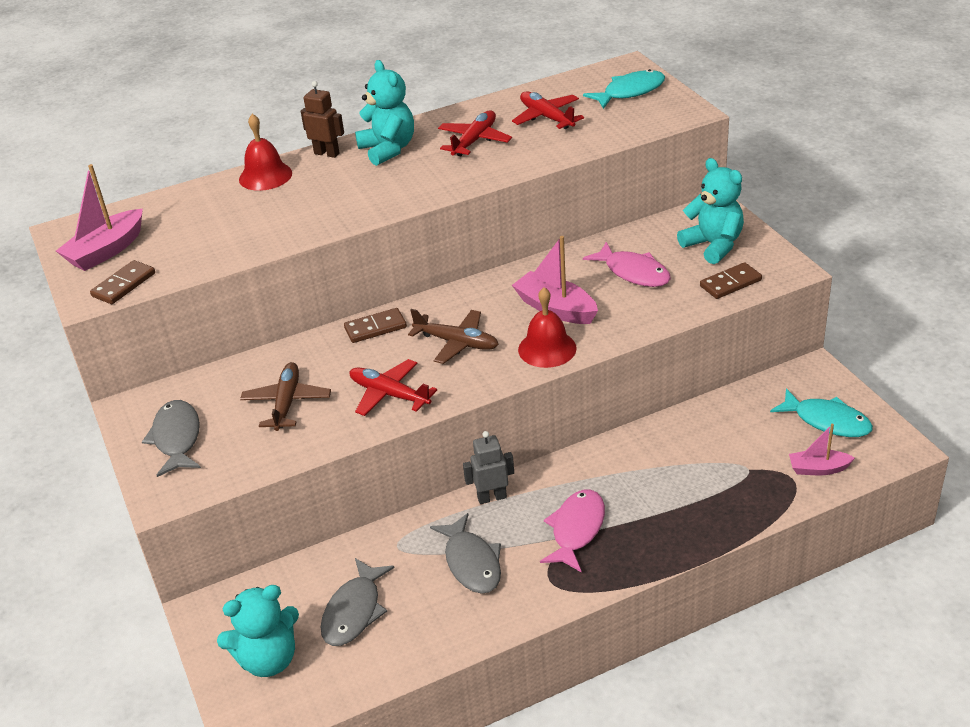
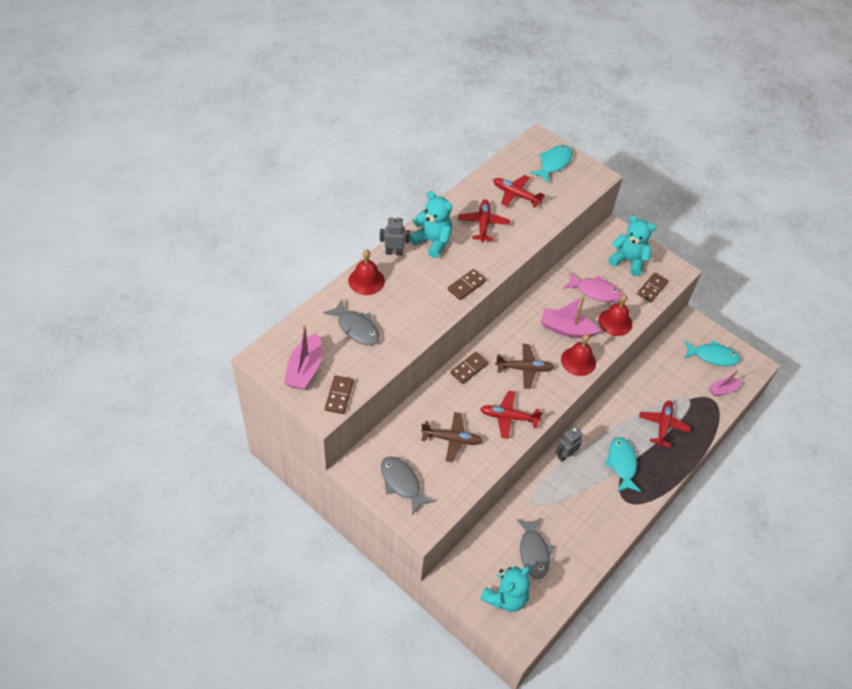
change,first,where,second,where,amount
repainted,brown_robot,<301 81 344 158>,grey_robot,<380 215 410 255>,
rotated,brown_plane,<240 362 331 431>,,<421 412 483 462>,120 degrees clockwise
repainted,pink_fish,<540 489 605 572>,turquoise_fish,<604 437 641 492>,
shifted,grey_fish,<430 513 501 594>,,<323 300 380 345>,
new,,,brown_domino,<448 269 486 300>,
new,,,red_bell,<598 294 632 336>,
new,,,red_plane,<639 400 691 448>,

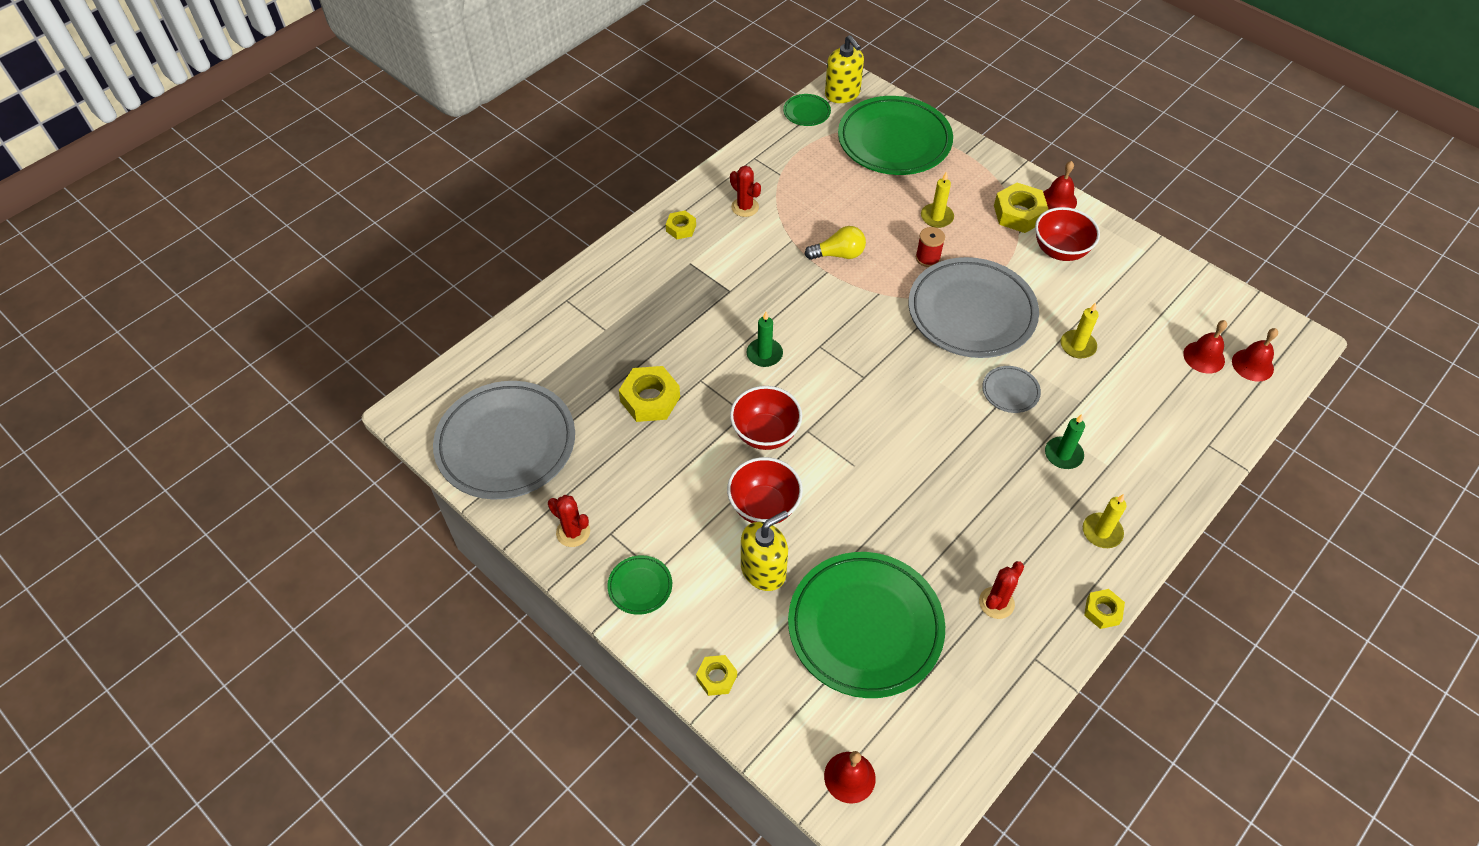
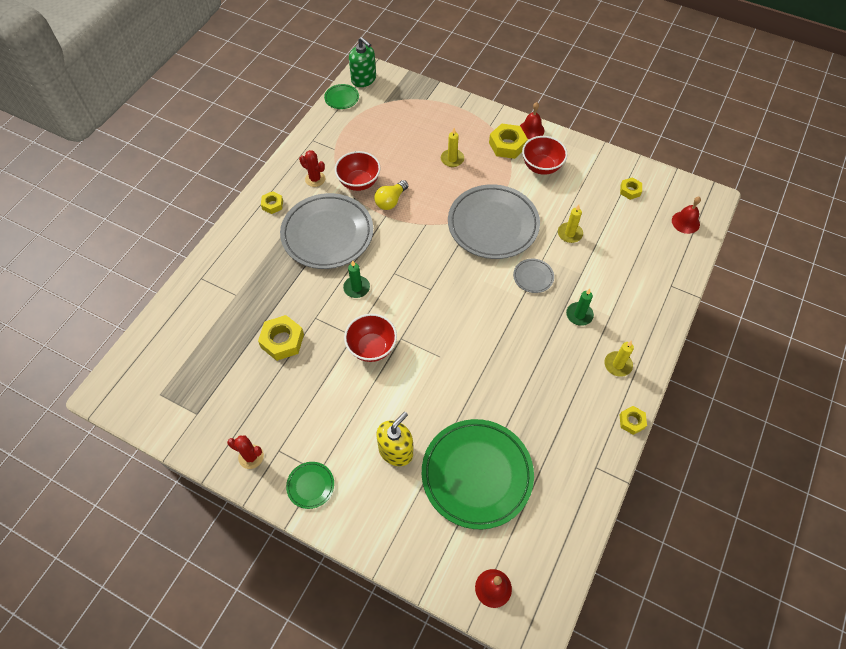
change,first,where,second,where,amount
repainted,yellow_soap_dispenser,<825 35 864 103>,green_soap_dispenser,<349 37 376 87>,
gone,green_plate,<838 96 953 175>,,,
rotated,yellow_light_bulb,<804 226 866 260>,,<374 180 408 210>,150 degrees clockwise
gone,red_spool,<916 227 945 267>,,,
gone,red_bell,<1183 320 1227 374>,,,
shifted,grey_plate,<433 381 575 500>,,<280 193 373 269>,
shifted,red_bowl,<727 457 803 524>,,<335 151 381 191>,
gone,red_cactus,<979 561 1024 619>,,,
shifted,yellow_nut,<696 655 737 696>,,<620 177 642 200>,

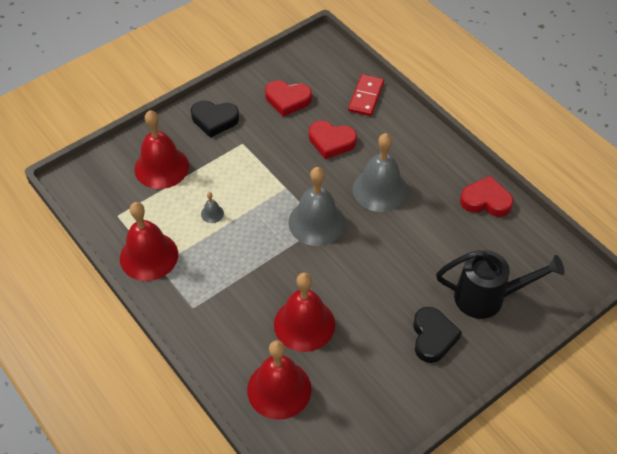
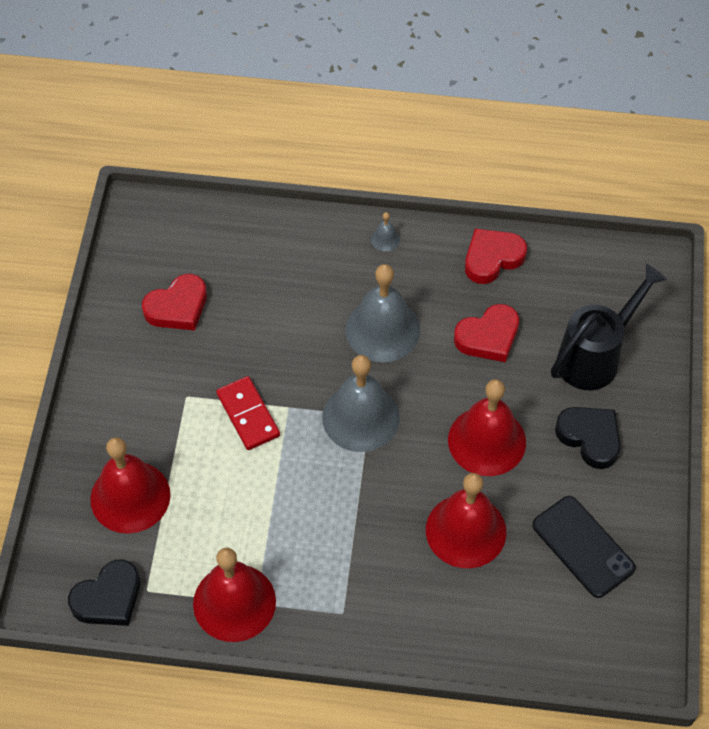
change,first,where,second,where,amount
shifted,red_domino,<348 74 384 116>,,<216 376 280 450>,
shifted,black_heart,<191 100 239 138>,,<68 560 140 626>,
shifted,red_heart,<309 121 357 159>,,<454 304 519 362>,
shifted,grey_bell,<201 192 224 223>,,<371 212 400 251>,
shifted,red_bell,<247 340 312 420>,,<448 379 526 476>,
new,,,black_phone,<532 496 636 598>,

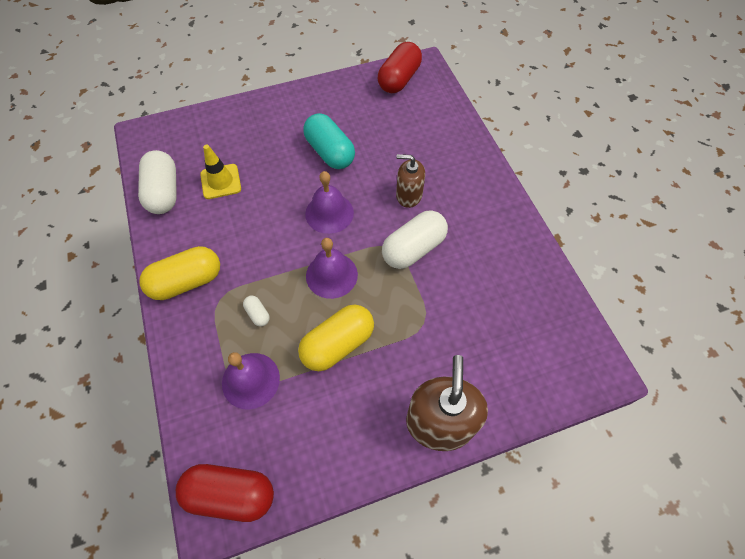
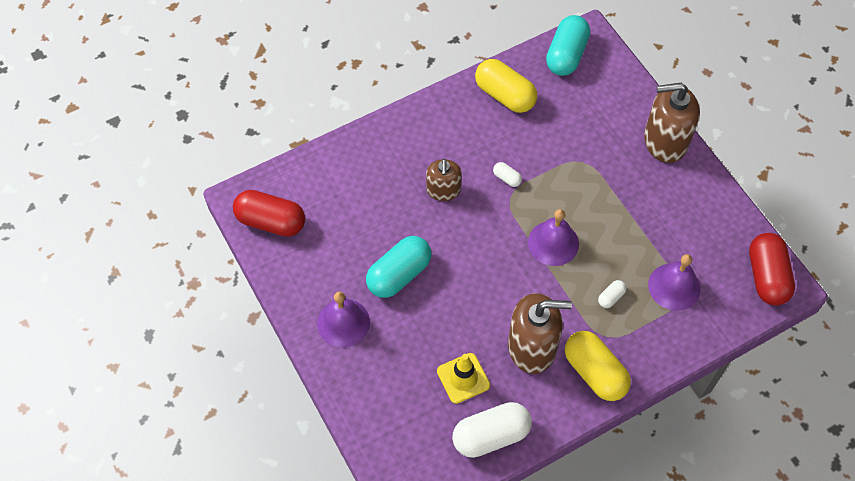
change,first,where,second,where,amount
shifted,purple_bell,<305 171 354 234>,,<317 291 370 348>,
scaled,white_capsule,<382 211 448 269>,,<493 162 522 187>,x0.45
shifted,yellow_capsule,<298 305 374 371>,,<475 59 537 113>,
new,,,turquoise_capsule,<546 15 590 76>,
new,,,brown_soap_dispenser,<508 293 572 374>,

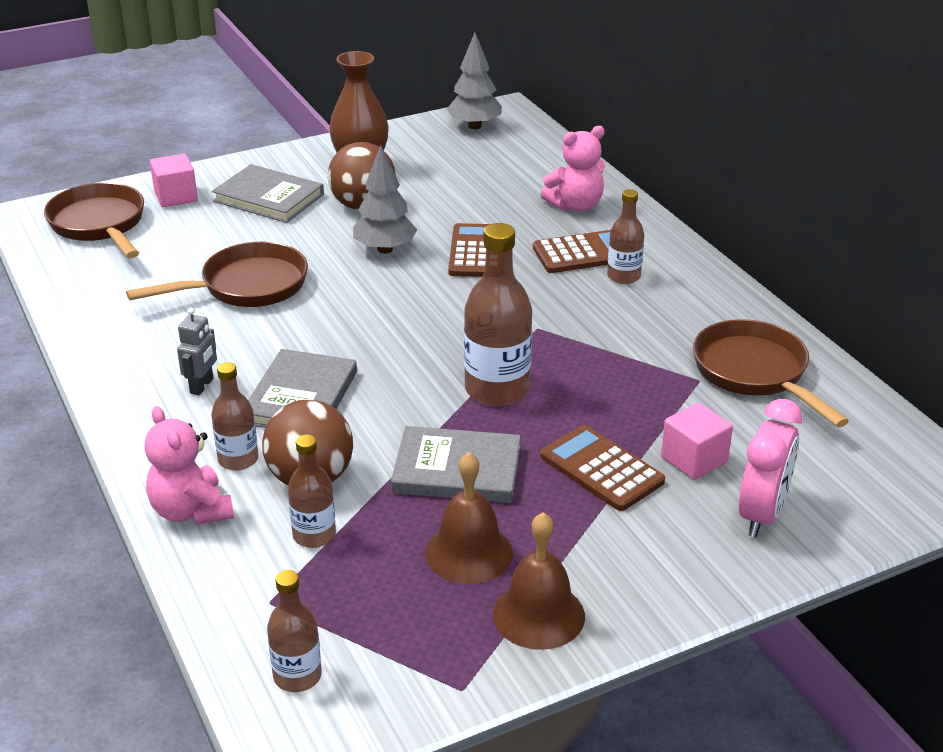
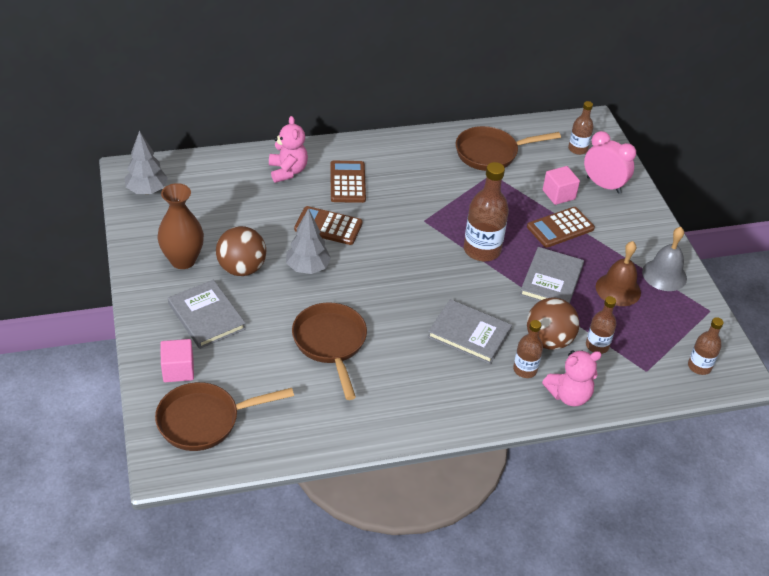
change,first,where,second,where,amount
rotated,grey_book,<212 164 324 223>,,<168 280 246 349>,75 degrees counterclockwise
shifted,brown_bottle,<607 189 644 284>,,<568 101 594 155>,
gone,grey_robot,<177 308 217 395>,,,
repainted,brown_bell,<493 512 585 650>,grey_bell,<642 227 687 291>,

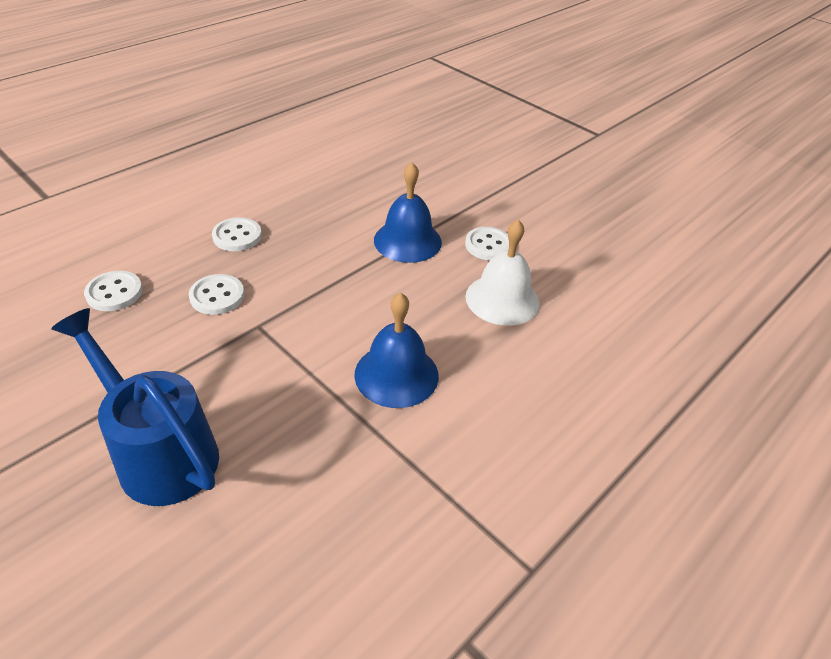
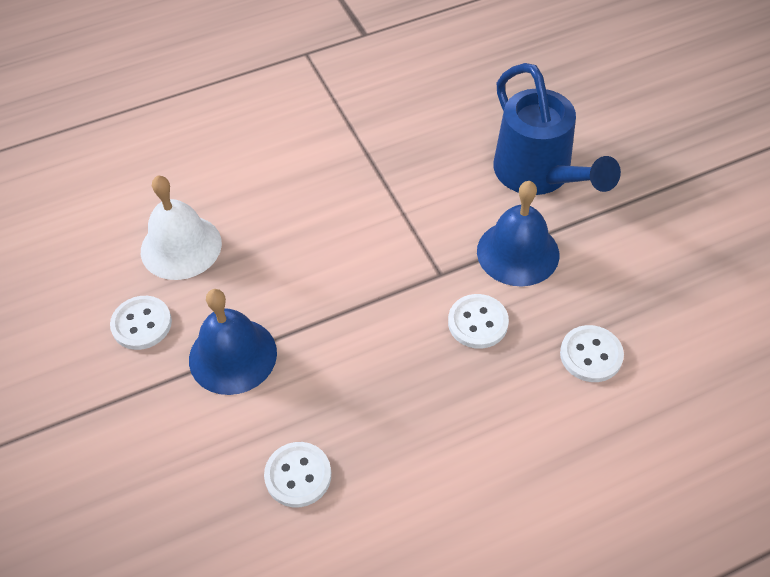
change,first,where,second,where,amount
shifted,white_button,<212 217 262 251>,,<264 442 331 507>,
shifted,blue_bell,<354 292 439 408>,,<477 181 559 287>,

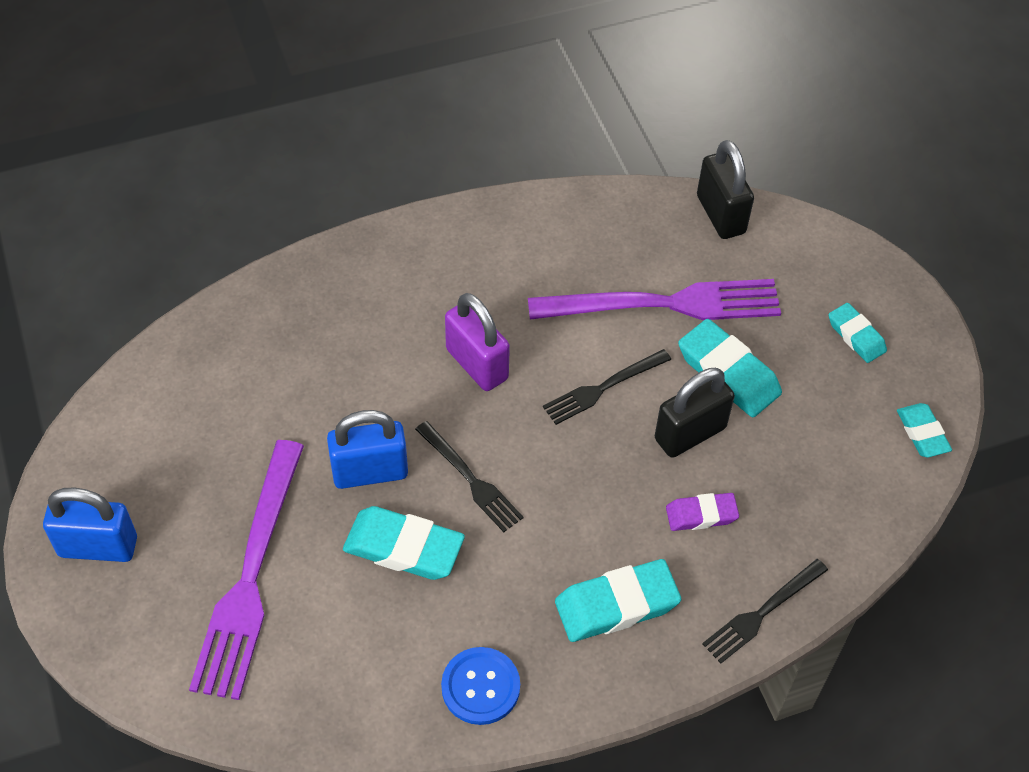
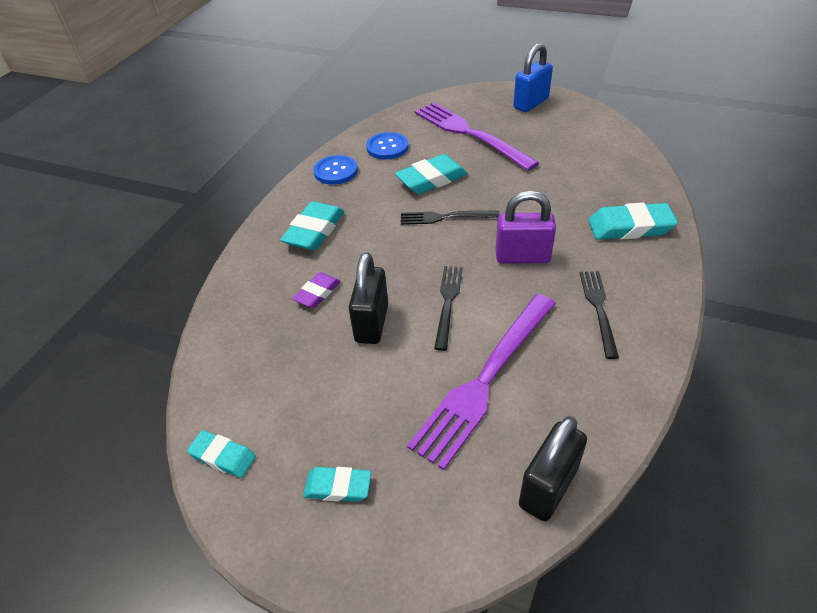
change,first,where,second,where,amount
rotated,black_padlock,<697 140 754 239>,,<519 416 587 522>,75 degrees counterclockwise
shifted,turquoise_eraser,<678 319 782 417>,,<588 203 678 240>,
gone,blue_padlock,<327 410 408 489>,,,
shifted,black_fork,<702 559 828 664>,,<580 271 619 359>,
new,,,blue_button,<366 132 408 159>,

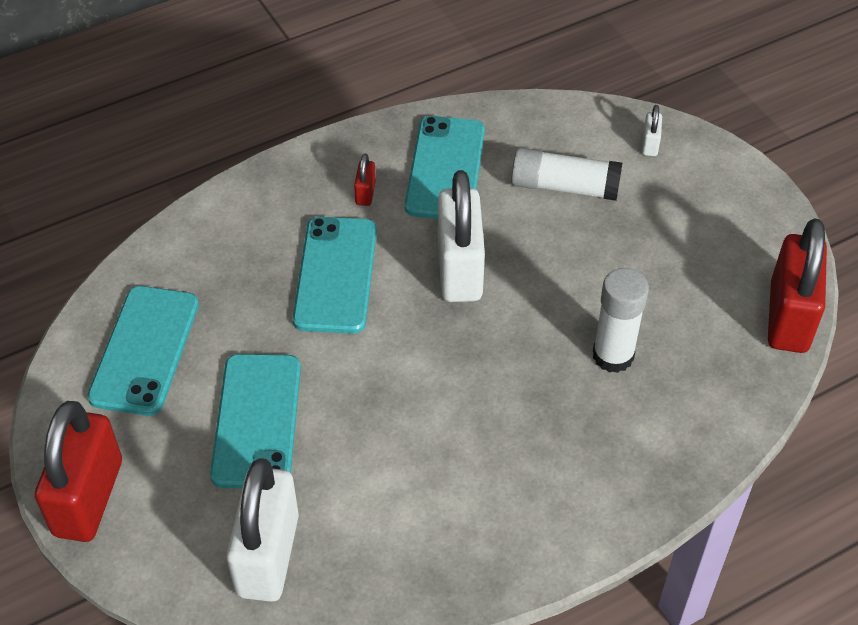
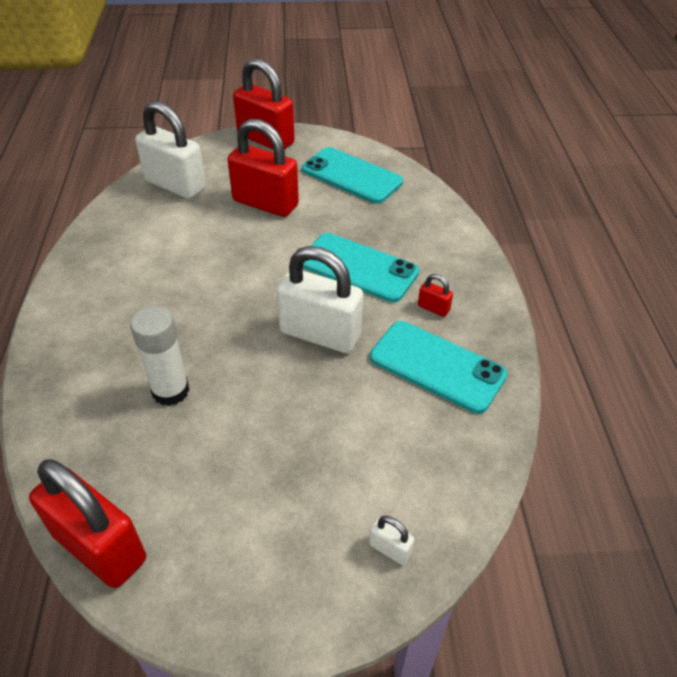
change,first,where,second,where,amount
gone,white_glue_stick,<511 148 622 201>,,,
swapped,turquoise_phone,<210 354 301 488>,red_padlock,<227 119 299 217>,

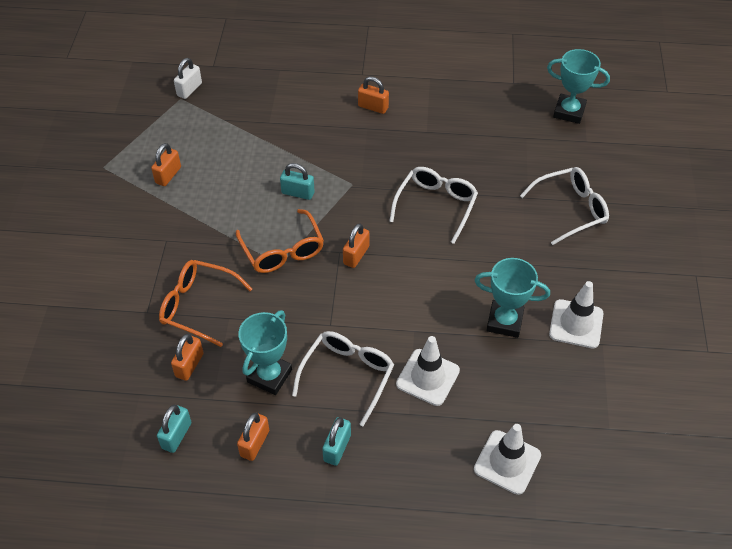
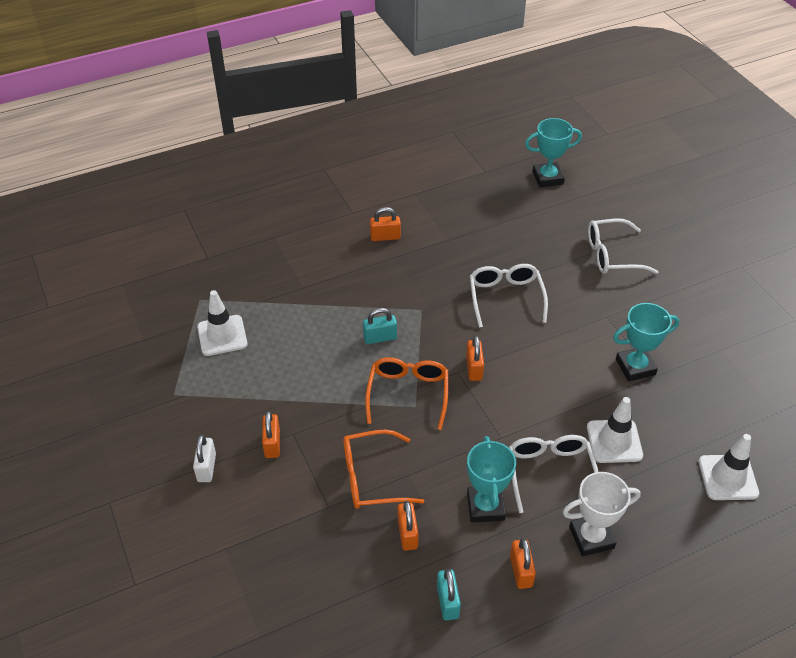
change,first,where,second,where,amount
shifted,white_padlock,<174 58 202 99>,,<193 435 216 482>,
shifted,orange_padlock,<151 143 181 186>,,<262 411 280 458>,
rotated,white_glasses,<520 167 609 245>,,<588 218 658 274>,135 degrees counterclockwise
rotated,orange_glasses,<236 209 324 273>,,<365 357 448 430>,120 degrees counterclockwise
shifted,white_traffic_cone,<549 281 604 348>,,<197 290 247 356>,
swapped,turquoise_padlock,<322 417 351 466>,white_trophy,<563 472 641 556>,

